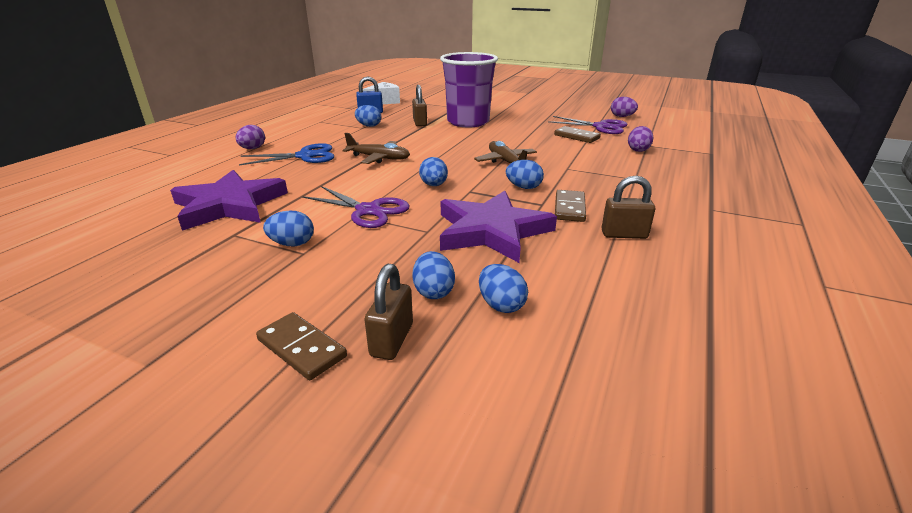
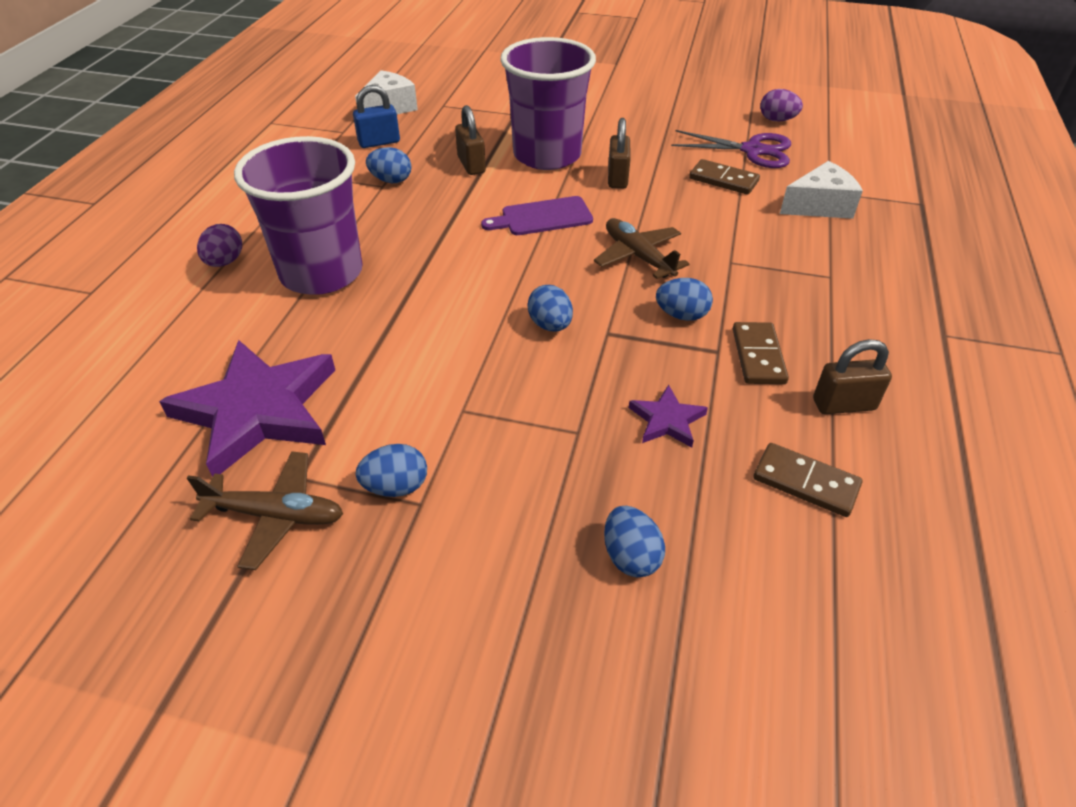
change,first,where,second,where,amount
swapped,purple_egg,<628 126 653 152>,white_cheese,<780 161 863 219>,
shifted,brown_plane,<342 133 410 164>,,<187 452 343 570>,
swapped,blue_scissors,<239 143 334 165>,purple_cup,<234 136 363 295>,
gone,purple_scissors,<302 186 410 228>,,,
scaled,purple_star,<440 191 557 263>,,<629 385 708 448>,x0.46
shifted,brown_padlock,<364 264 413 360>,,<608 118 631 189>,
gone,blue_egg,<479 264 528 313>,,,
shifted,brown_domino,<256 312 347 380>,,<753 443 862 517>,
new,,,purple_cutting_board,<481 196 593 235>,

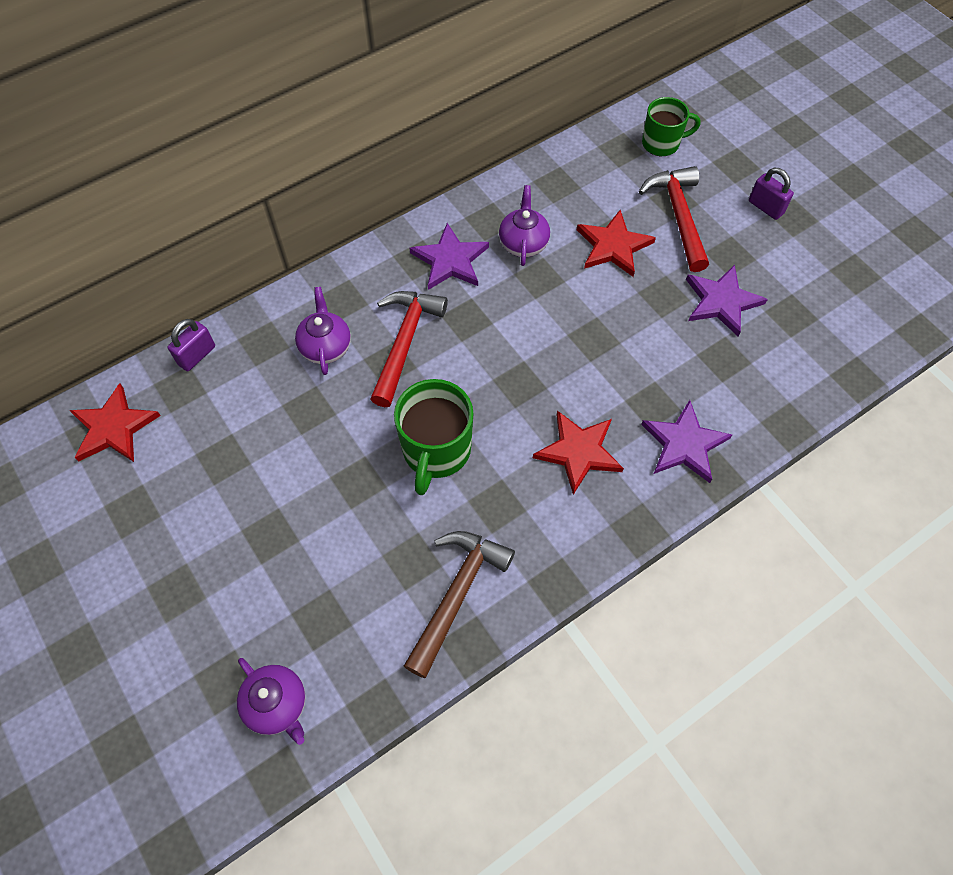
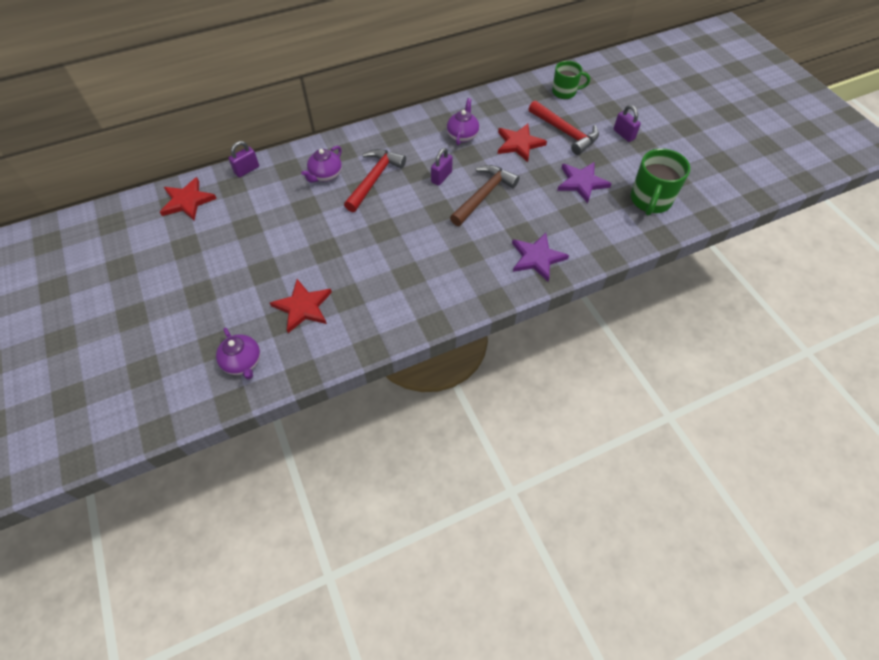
change,first,where,second,where,amount
rotated,red_hammer,<639 166 709 272>,,<529 101 599 155>,135 degrees clockwise
gone,purple_star,<410 223 489 290>,,,
rotated,purple_teapot,<295 287 351 375>,,<301 146 342 183>,150 degrees counterclockwise
shifted,green_mug,<394 379 474 495>,,<631 148 690 216>,
shifted,red_star,<533 411 624 495>,,<270 279 332 333>,
shifted,brown_hammer,<404 531 515 678>,,<450 165 520 226>,
new,,,purple_padlock,<431 148 453 186>,

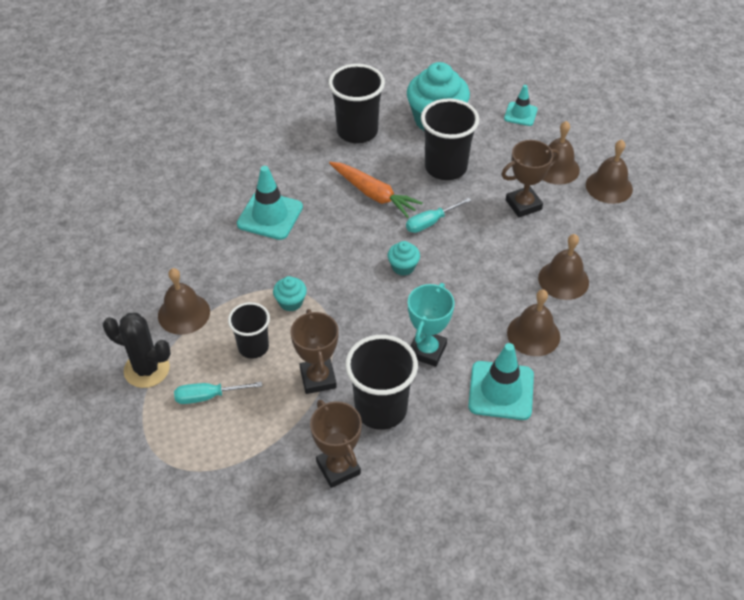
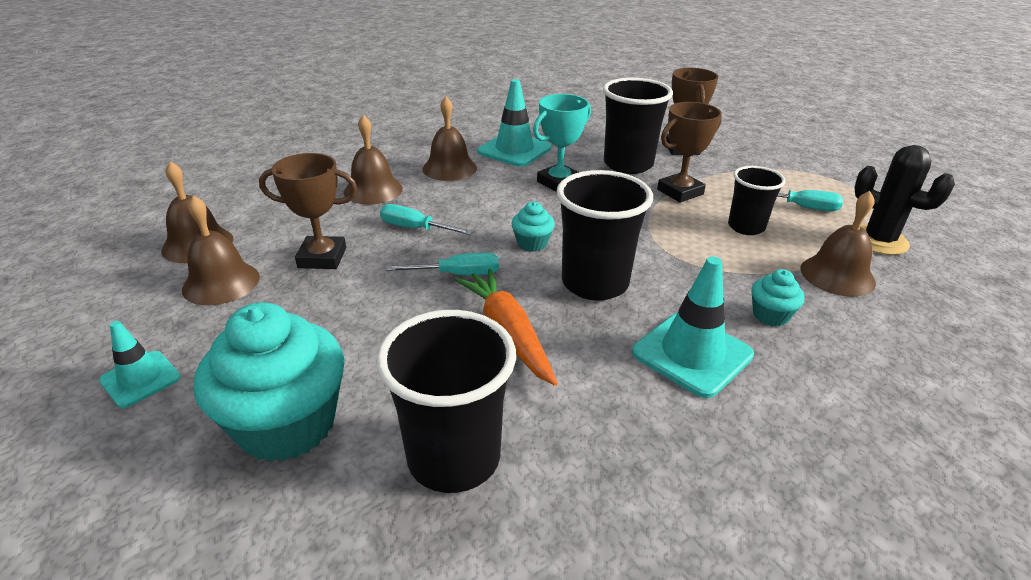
change,first,where,second,where,amount
shifted,black_cup,<421 98 479 180>,,<556 170 653 301>,
shifted,turquoise_cupcake,<273 276 307 311>,,<751 269 805 326>,
rotated,brown_trophy,<290 309 339 394>,,<657 102 722 203>,45 degrees clockwise
new,,,turquoise_screwdriver,<380 204 473 235>,

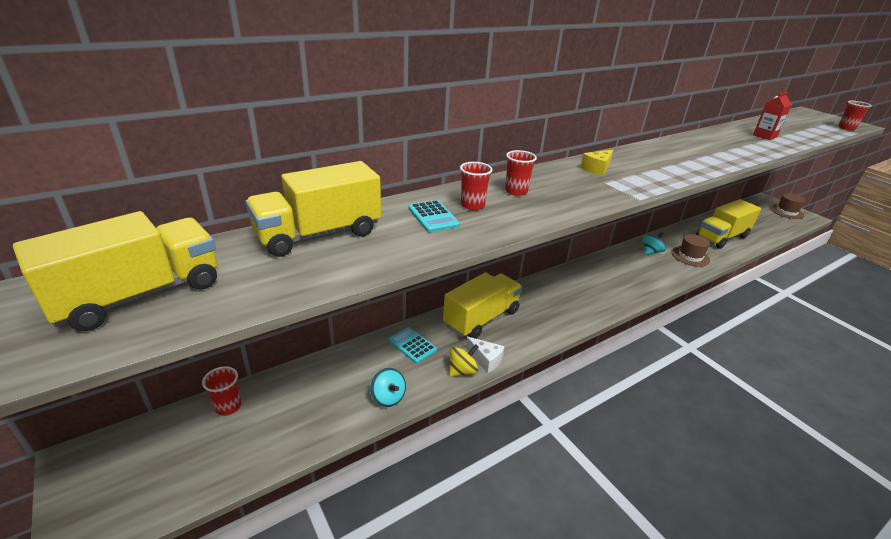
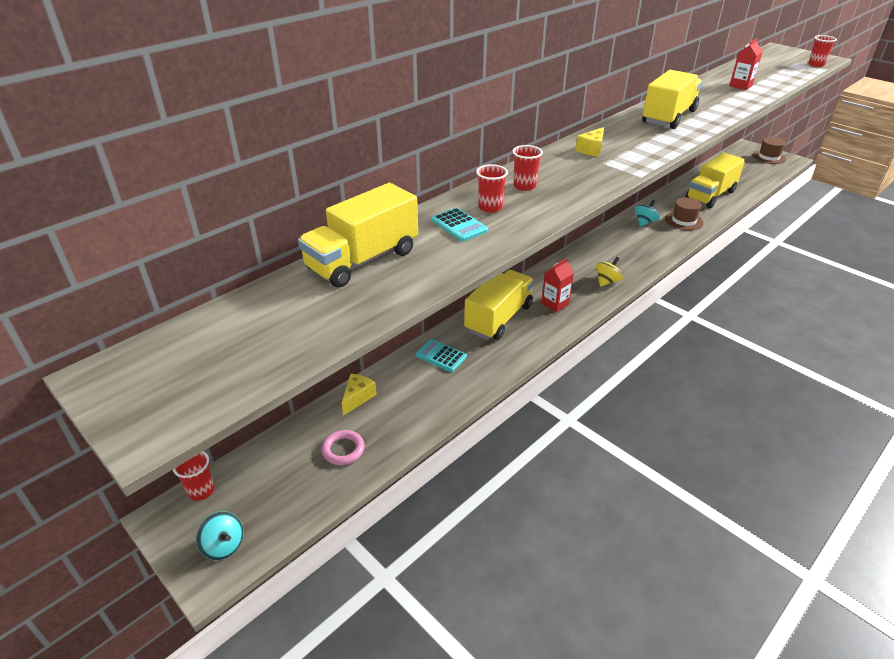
change,first,where,second,where,amount
shifted,yellow_truck,<13 211 217 331>,,<642 70 702 129>,
gone,white_cheese,<466 337 505 373>,,,
shifted,yellow_spinning_top,<449 344 479 377>,,<596 257 623 286>,
shifted,red_cup,<202 366 241 416>,,<173 451 215 501>,
shifted,turquoise_spinning_top,<370 367 406 407>,,<196 511 243 560>,
new,,,red_carton,<541 258 574 312>,
new,,,yellow_cheese,<341 374 377 416>,
new,,,pink_ring,<321 430 365 465>,

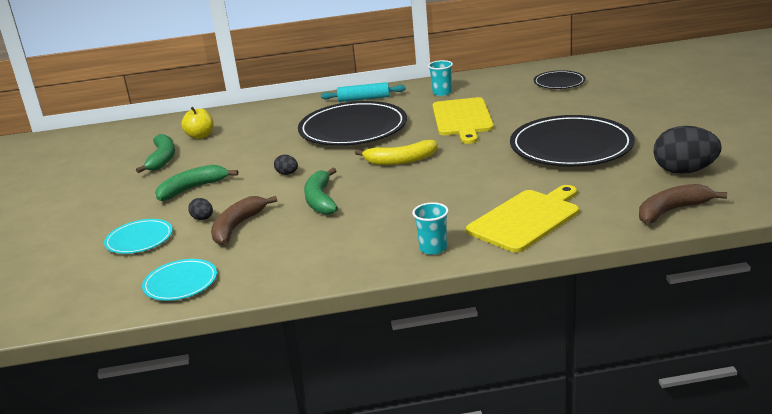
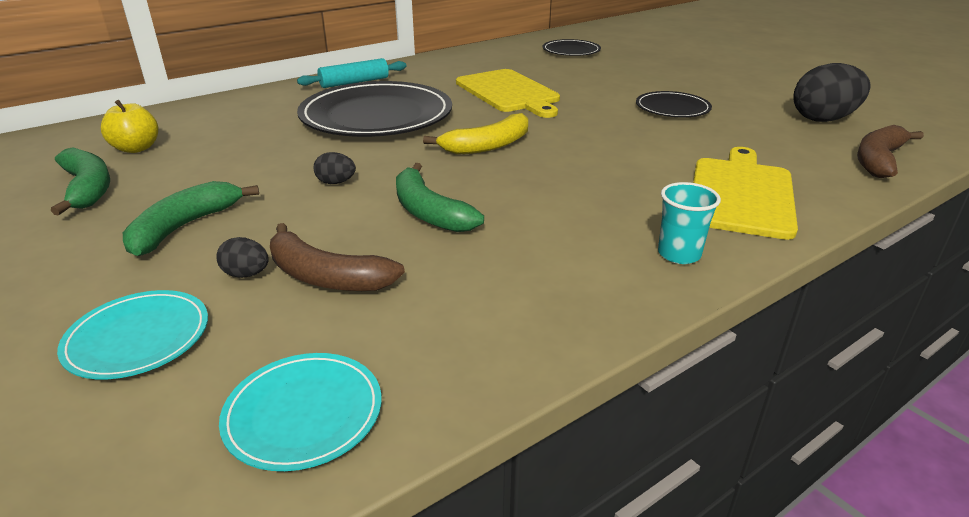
change,first,where,second,where,amount
gone,turquoise_cup,<428 60 453 96>,,,
scaled,black_plate,<510 115 635 167>,,<636 91 712 117>,x0.50
rotated,brown_banana,<211 196 277 245>,,<270 223 405 291>,60 degrees counterclockwise

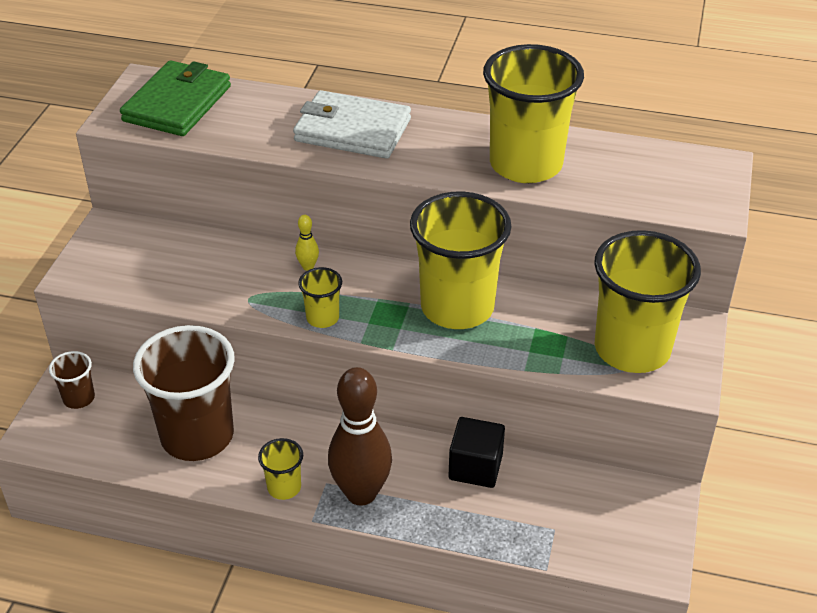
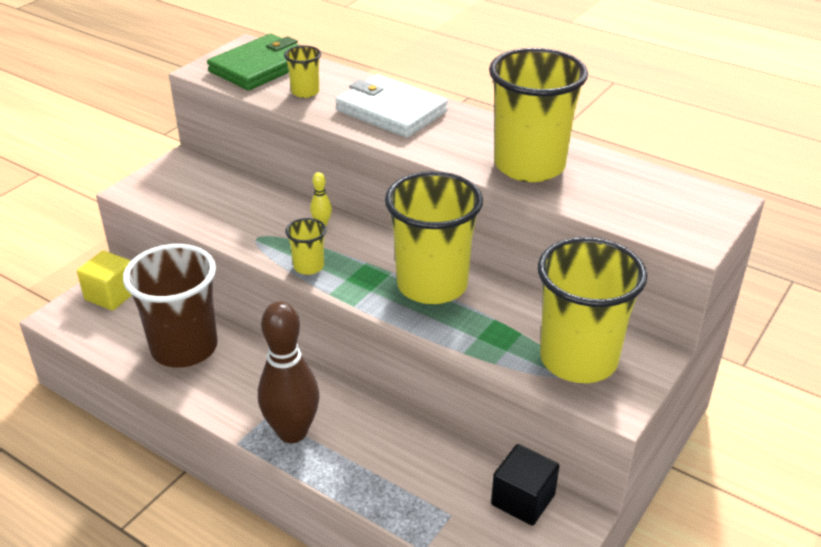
change,first,where,second,where,amount
swapped,brown_cup,<49 351 95 409>,yellow_cube,<77 251 132 311>,
shifted,black_cube,<449 417 505 488>,,<491 444 559 526>,
shifted,yellow_cup,<258 438 303 500>,,<284 46 321 98>,

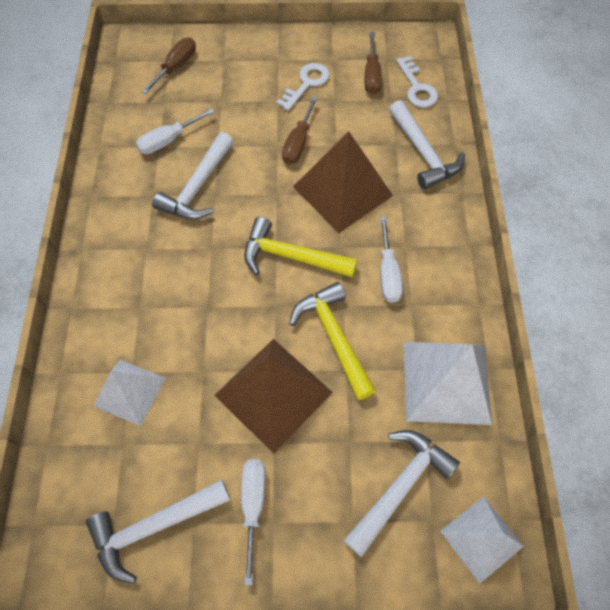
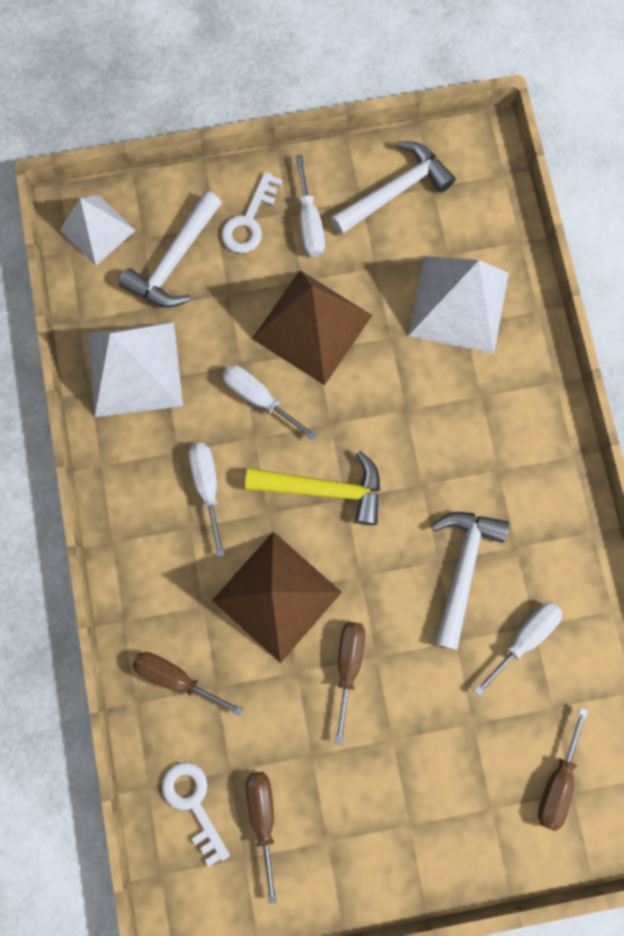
change,first,where,second,where,amount
shifted,white_key,<276 63 330 111>,,<221 172 283 253>,
swapped,white_hammer,<389 100 465 189>,brown_screwdriver,<132 652 244 716>,
swapped,yellow_hammer,<289 282 376 400>,white_screwdriver,<222 365 317 440>,
scaled,white_pyramid,<94 360 166 426>,,<408 256 509 354>,x1.59

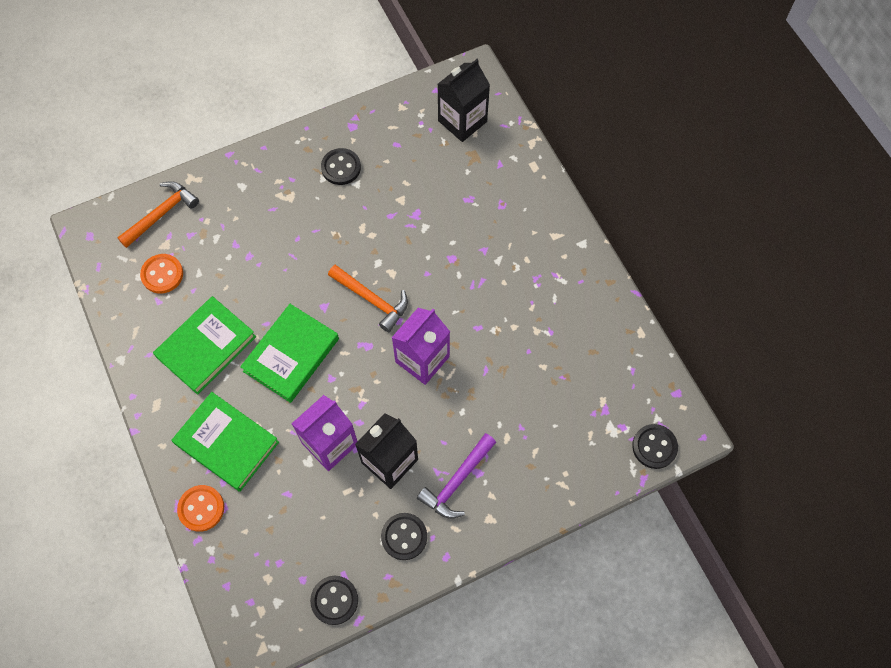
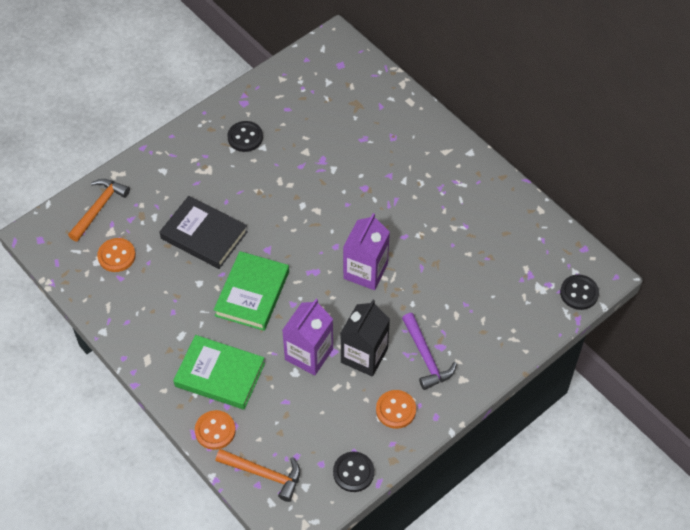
change,first,where,second,where,amount
gone,black_carton,<438 59 490 142>,,,
shifted,orange_hammer,<328 265 408 332>,,<216 449 300 502>,
gone,green_book,<153 296 256 395>,,,
rotated,purple_hammer,<417 433 496 519>,,<402 313 457 390>,45 degrees counterclockwise
repainted,black_button,<381 513 427 560>,orange_button,<376 390 416 429>,
new,,,black_book,<160 196 248 269>,

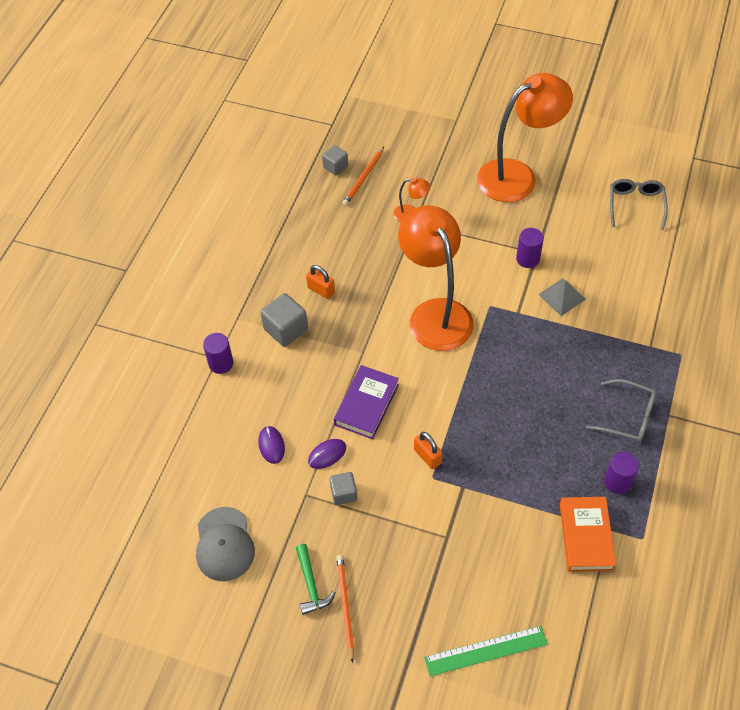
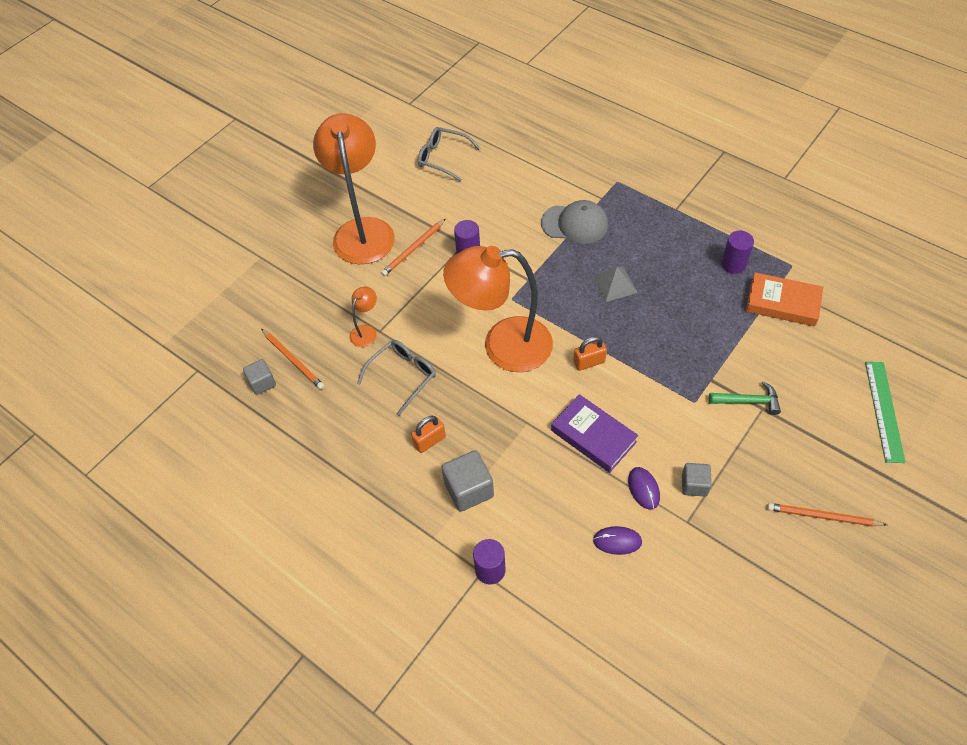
change,first,where,second,where,amount
shifted,grey_pyramid,<538 278 586 316>,,<592 267 638 302>,
shifted,grey_glasses,<586 379 657 442>,,<357 340 436 416>,
shifted,orange_padlock,<414 432 443 469>,,<573 336 607 371>,
shifted,grey_cap,<196 507 255 581>,,<541 200 608 244>,
shifted,green_hammer,<296 544 336 615>,,<709 381 781 415>,
new,,,orange_pencil,<381 219 445 276>,

